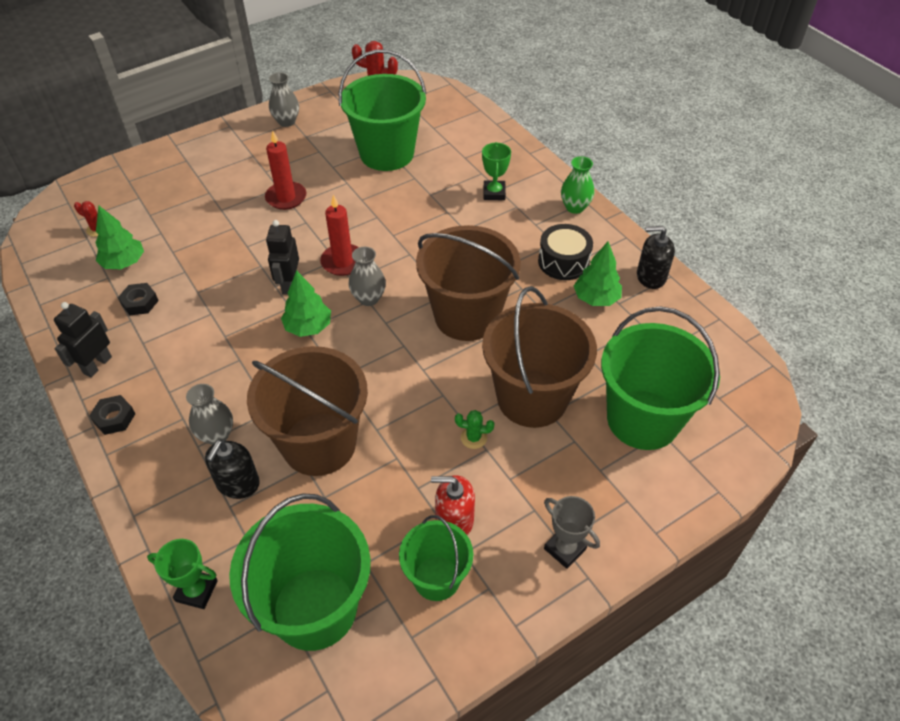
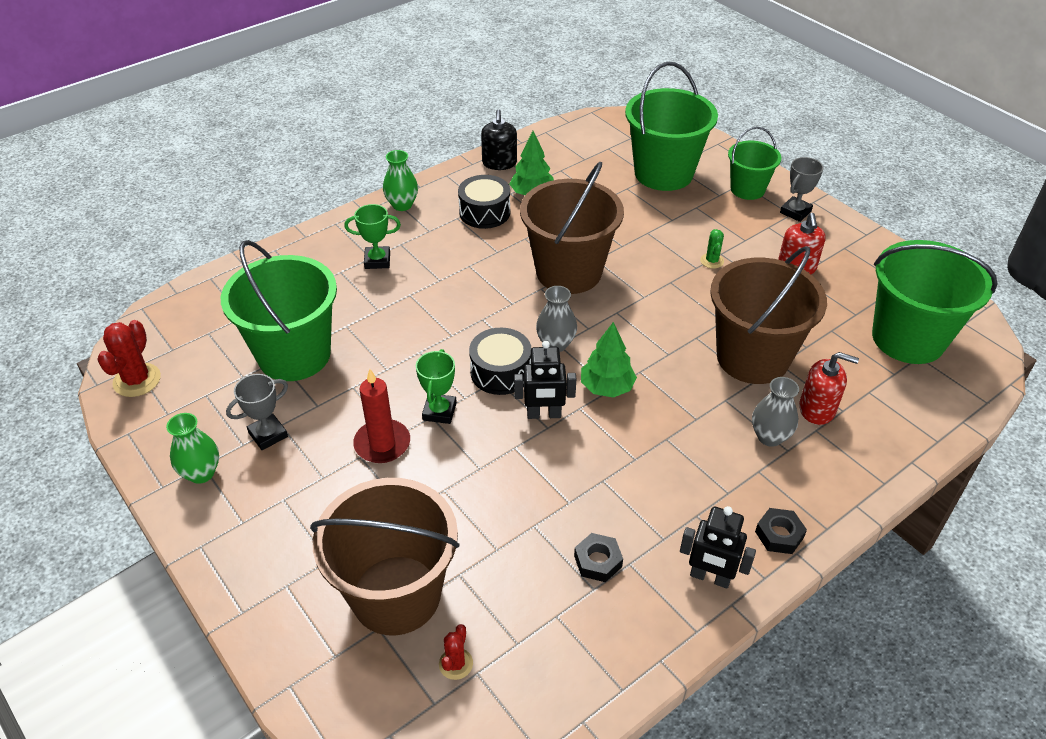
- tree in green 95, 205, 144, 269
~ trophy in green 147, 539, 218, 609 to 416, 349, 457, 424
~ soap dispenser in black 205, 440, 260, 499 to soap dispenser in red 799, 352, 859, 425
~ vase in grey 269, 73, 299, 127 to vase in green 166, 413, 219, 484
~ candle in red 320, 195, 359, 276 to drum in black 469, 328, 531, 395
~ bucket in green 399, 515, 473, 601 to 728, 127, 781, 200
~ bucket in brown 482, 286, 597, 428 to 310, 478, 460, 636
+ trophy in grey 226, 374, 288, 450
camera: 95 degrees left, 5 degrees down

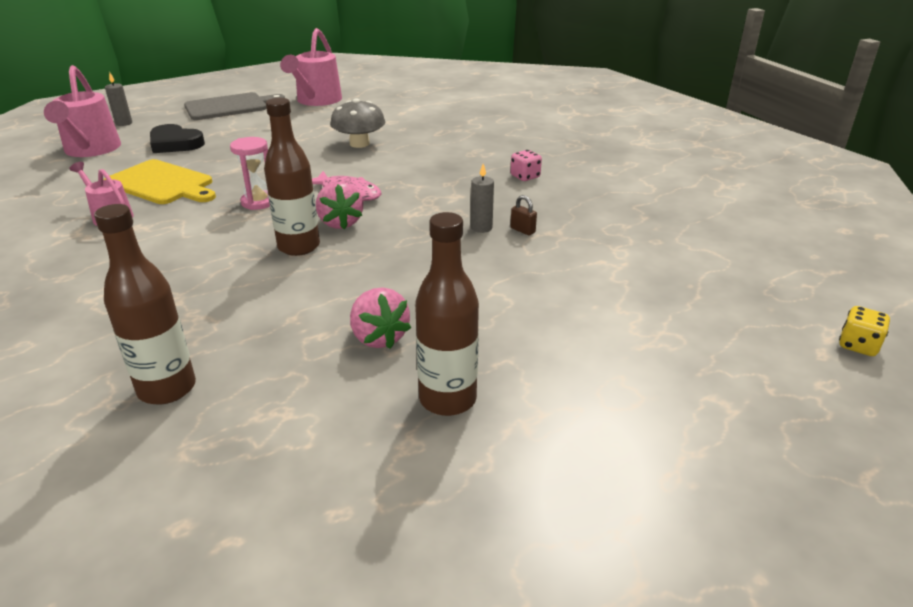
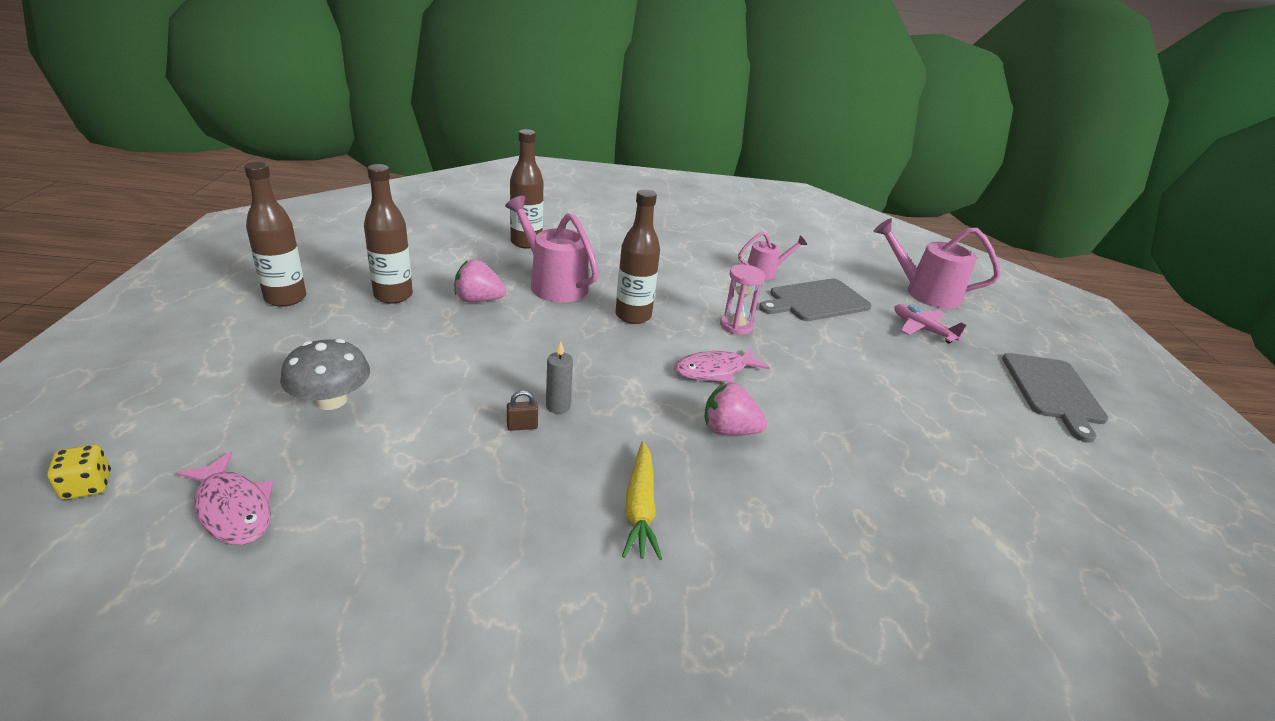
~ cutting board in yellow 104, 159, 216, 204 to cutting board in grey 759, 279, 872, 321
- candle in grey 105, 72, 132, 126
~ heart in black 150, 124, 205, 153 to plane in pink 894, 304, 967, 343
~ watering can in pink 280, 28, 342, 106 to 505, 196, 599, 302
~ strawberry in pink 316, 181, 363, 229 to 705, 382, 767, 435
~ mushroom in grey 330, 98, 385, 148 to 280, 339, 370, 410
~ dice in pink 510, 150, 542, 181 to carrot in yellow 622, 441, 662, 560
+ fish in pink 176, 451, 273, 545
+ bottle in brown 244, 162, 306, 307
camera: 120 degrees right, 0 degrees up

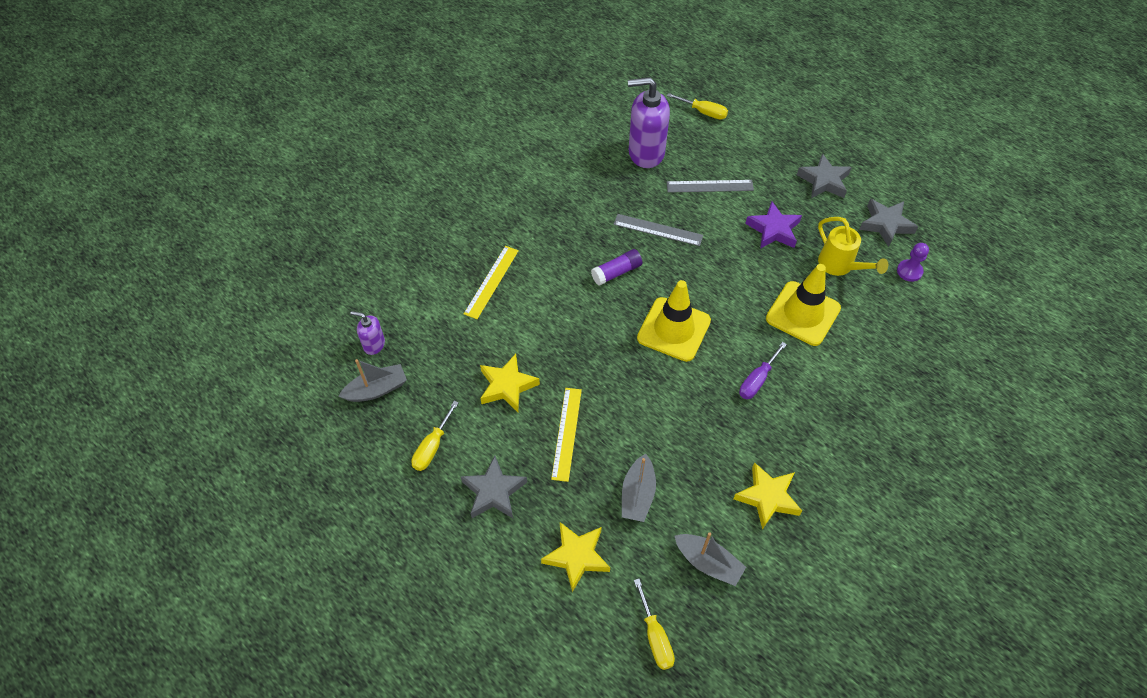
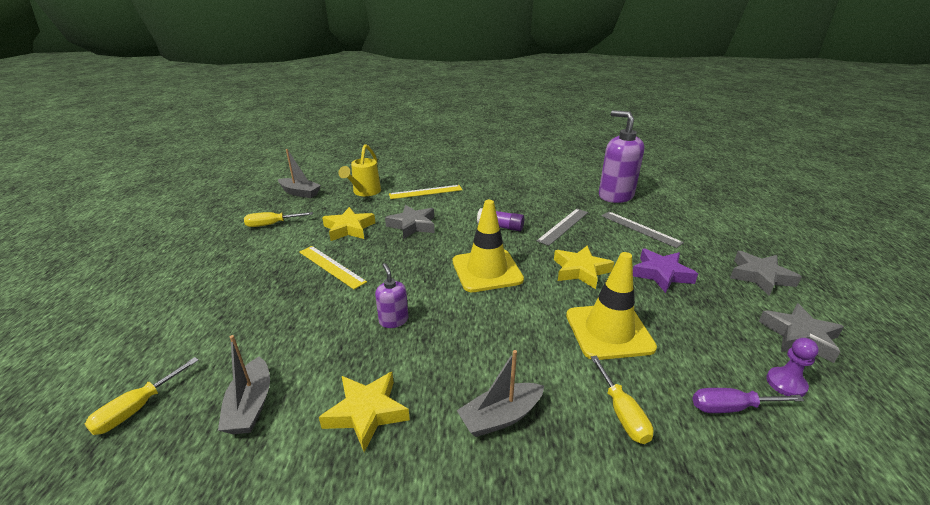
~ soap dispenser in purple 351, 311, 385, 355 to 375, 263, 409, 328
~ star in grey 460, 456, 527, 518 to 385, 205, 435, 239
~ star in yellow 541, 522, 610, 592 to 554, 246, 614, 289
~ ruler in yellow 551, 388, 582, 482 = 299, 246, 367, 289 75 degrees clockwise
~ ruler in grey 614, 214, 703, 246 = 537, 209, 588, 246 60 degrees clockwise
~ boat in grey 622, 454, 656, 522 to 457, 350, 544, 437
~ screwdriver in yellow 667, 93, 728, 120 to 591, 356, 654, 444
~ screwdriver in purple 739, 342, 787, 399 to 692, 388, 804, 413
~ watering can in yellow 818, 217, 888, 276 to 338, 144, 381, 196
camera: 50 degrees right, 25 degrees down

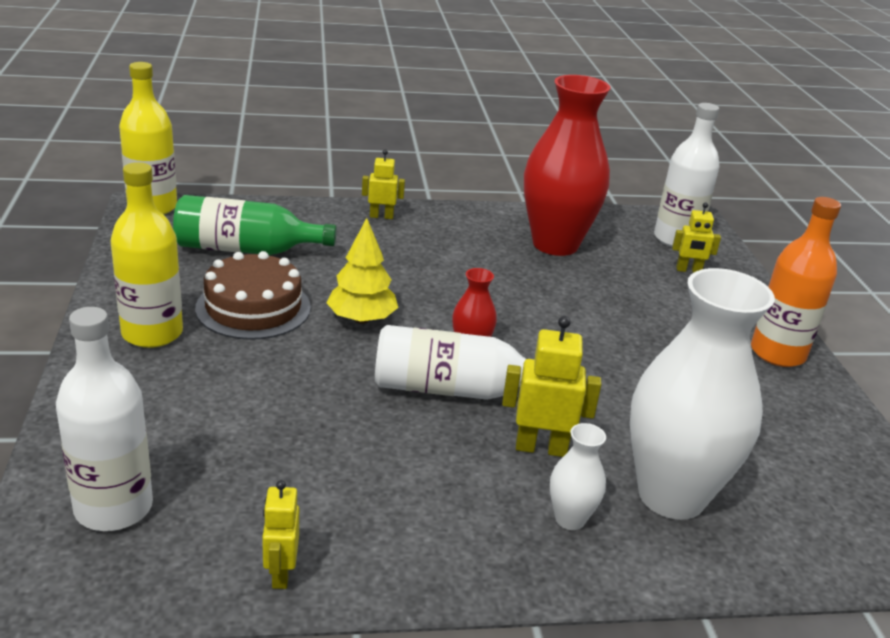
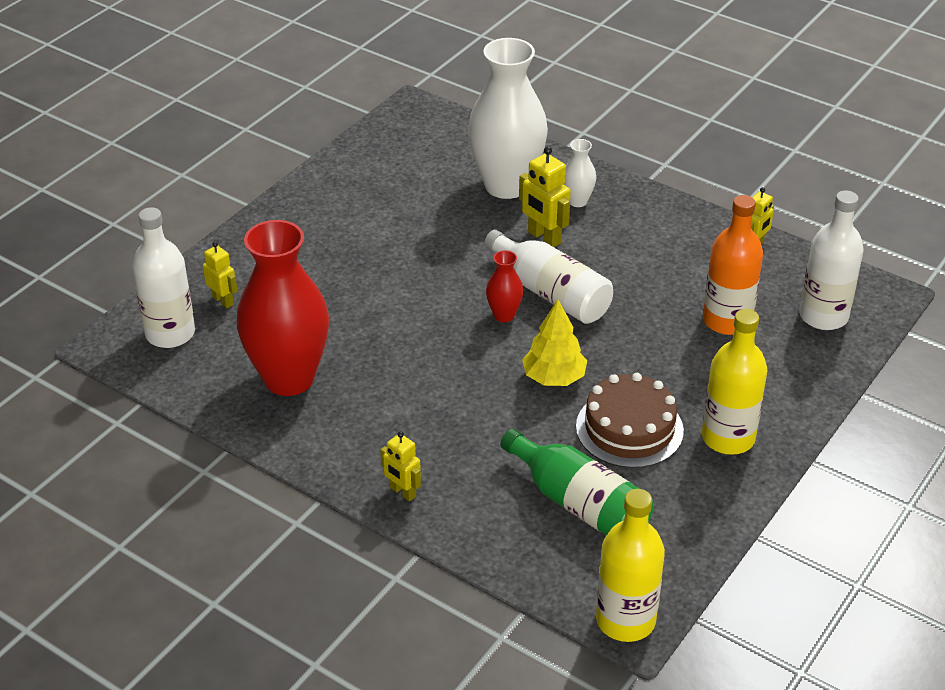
~ bottle in orange 751, 197, 841, 367 to 703, 195, 763, 335
camera: 135 degrees left, 10 degrees up

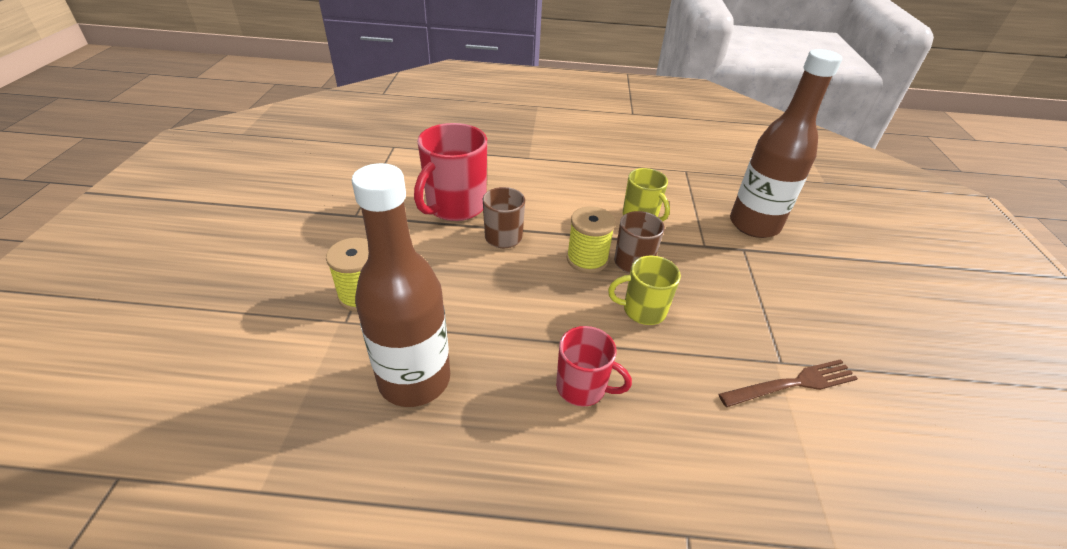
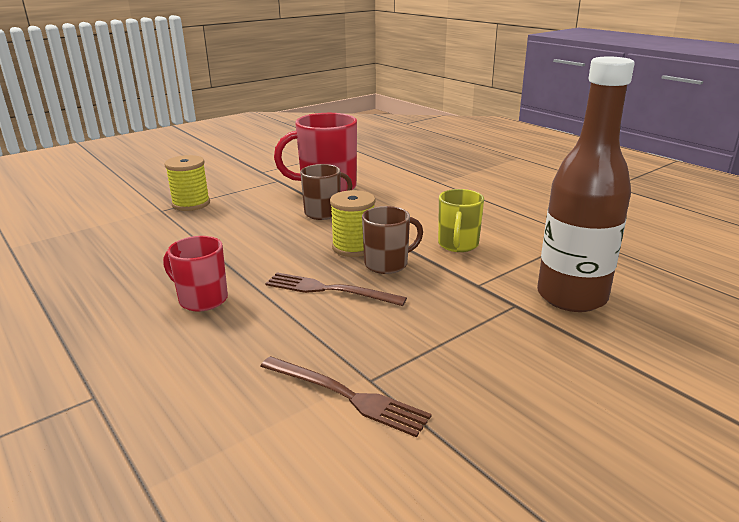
- bottle in brown 352, 163, 450, 407
~ mug in red 556, 326, 632, 407 = 163, 236, 228, 312 135 degrees clockwise
~ mug in yellow 608, 256, 681, 325 to fork in brown 265, 272, 407, 306
camera: 50 degrees right, 15 degrees down

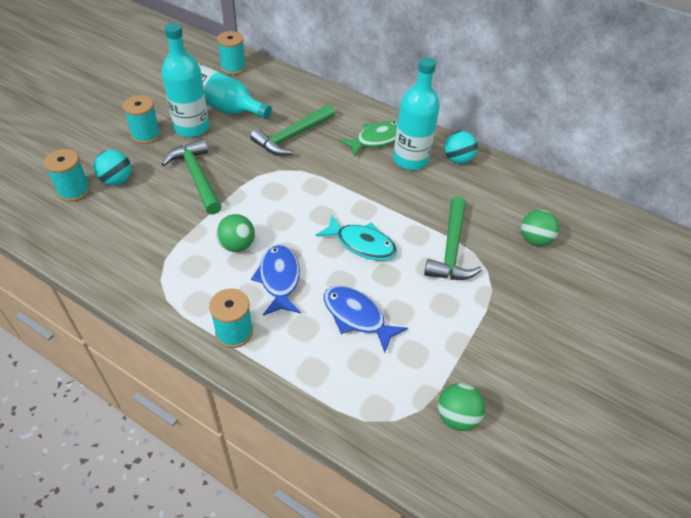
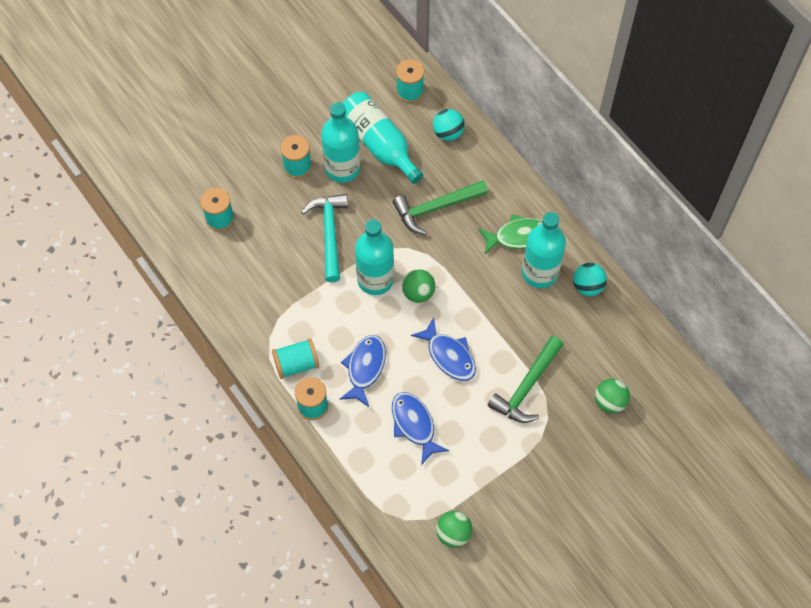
~ ball in turquoise 94, 150, 131, 185 to 433, 109, 465, 141
~ hammer in green 161, 139, 222, 215 to hammer in turquoise 301, 194, 348, 282
~ ball in green 216, 214, 255, 252 to 402, 269, 435, 303
~ fish in turquoise 316, 214, 397, 260 to fish in blue 411, 318, 476, 381
+ spool in turquoise 272, 338, 319, 379
+ bottle in turquoise 355, 219, 394, 295
camera: 25 degrees right, 15 degrees up

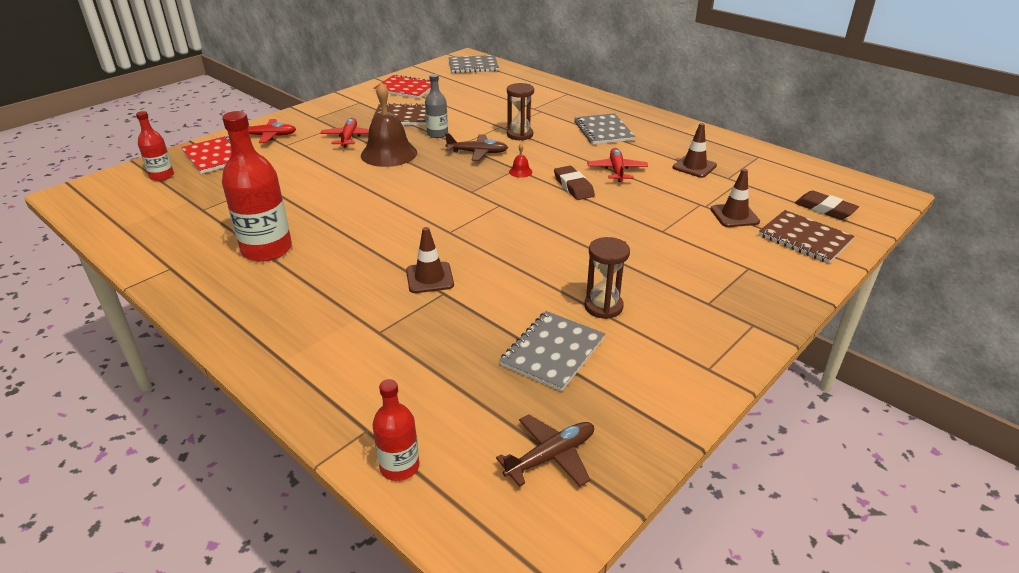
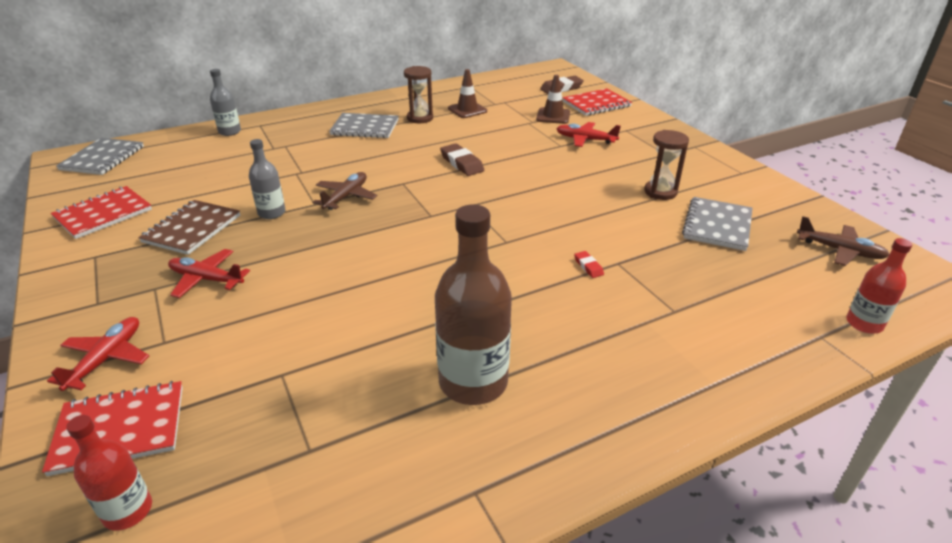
~ bottle in red 222, 111, 292, 262 to bottle in brown 435, 204, 512, 405
- bell in brown 361, 82, 417, 167
~ traffic cone in brown 406, 227, 454, 293 to eraser in red 574, 251, 604, 278
~ plane in brown 496, 415, 594, 487 = 797, 216, 889, 266 135 degrees clockwise
~ notebook in grey 499, 311, 605, 392 = 682, 197, 753, 251 60 degrees clockwise
~ hourglass in brown 507, 83, 534, 141 to 404, 66, 433, 123
- bell in red 509, 144, 532, 178
~ eraser in brown 554, 166, 595, 200 = 440, 143, 484, 176 60 degrees clockwise
~ plane in red 587, 148, 648, 182 to 556, 122, 621, 147
~ notebook in brown 759, 210, 855, 263 to notebook in red 562, 89, 632, 116
+ bottle in grey 210, 69, 241, 136
camera: 70 degrees left, 0 degrees up

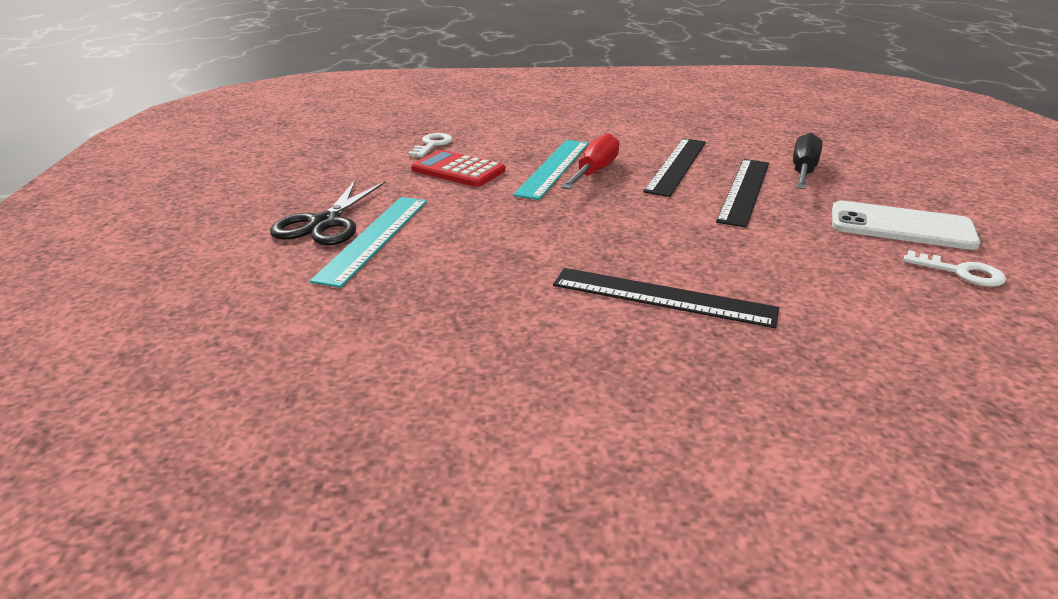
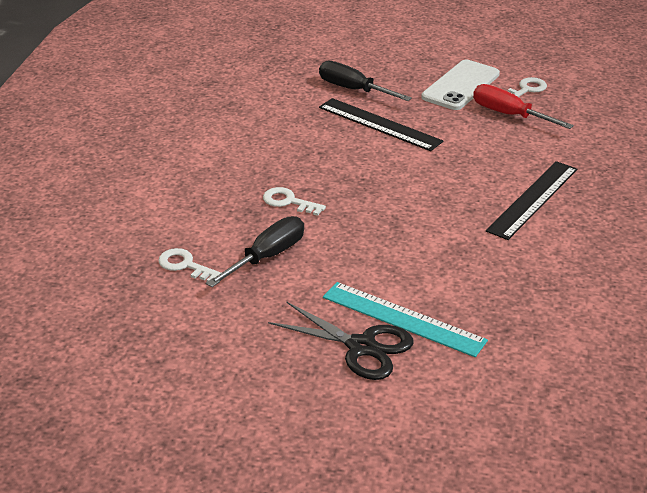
~ calculator in red 411, 150, 505, 187 to screwdriver in black 206, 216, 304, 287
~ ruler in turquoise 513, 140, 589, 200 to key in white 263, 187, 326, 216
~ screwdriver in red 561, 133, 619, 189 to 473, 84, 574, 129
- ruler in black 643, 138, 706, 197
camera: 75 degrees left, 5 degrees up

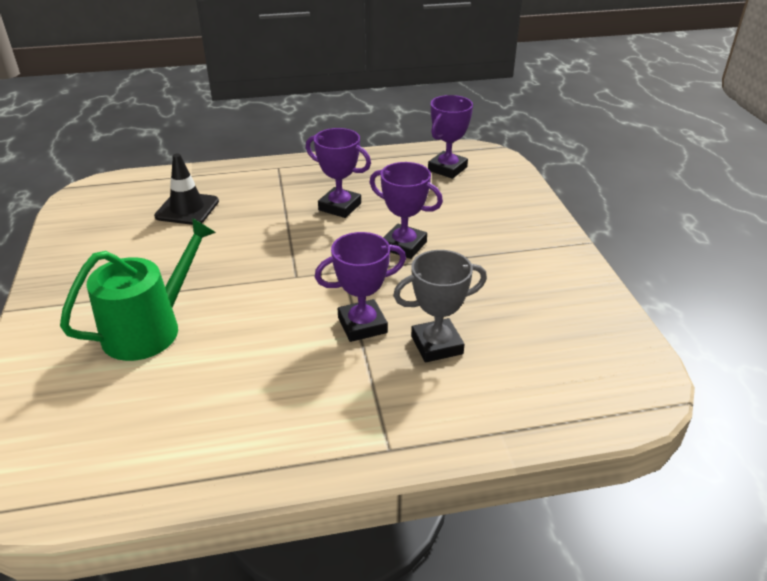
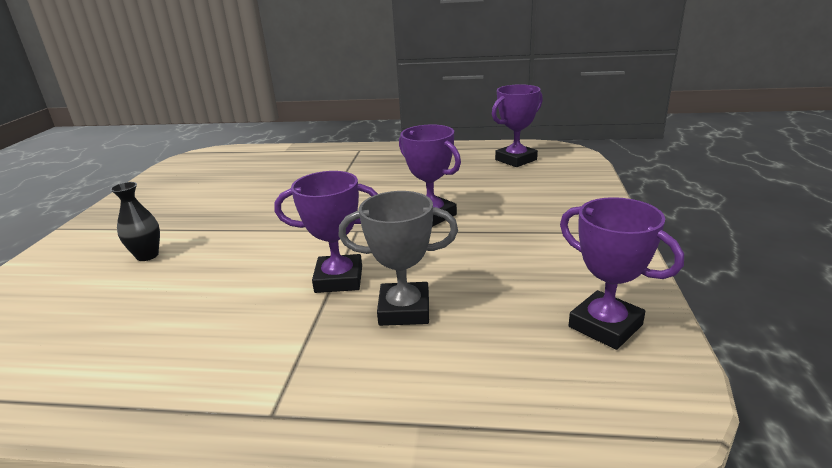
~ watering can in green 60, 218, 216, 361 to vase in black 110, 182, 160, 261
- traffic cone in black 154, 154, 219, 225
~ trophy in purple 306, 128, 371, 218 to 560, 197, 684, 350
camera: 20 degrees right, 10 degrees down

